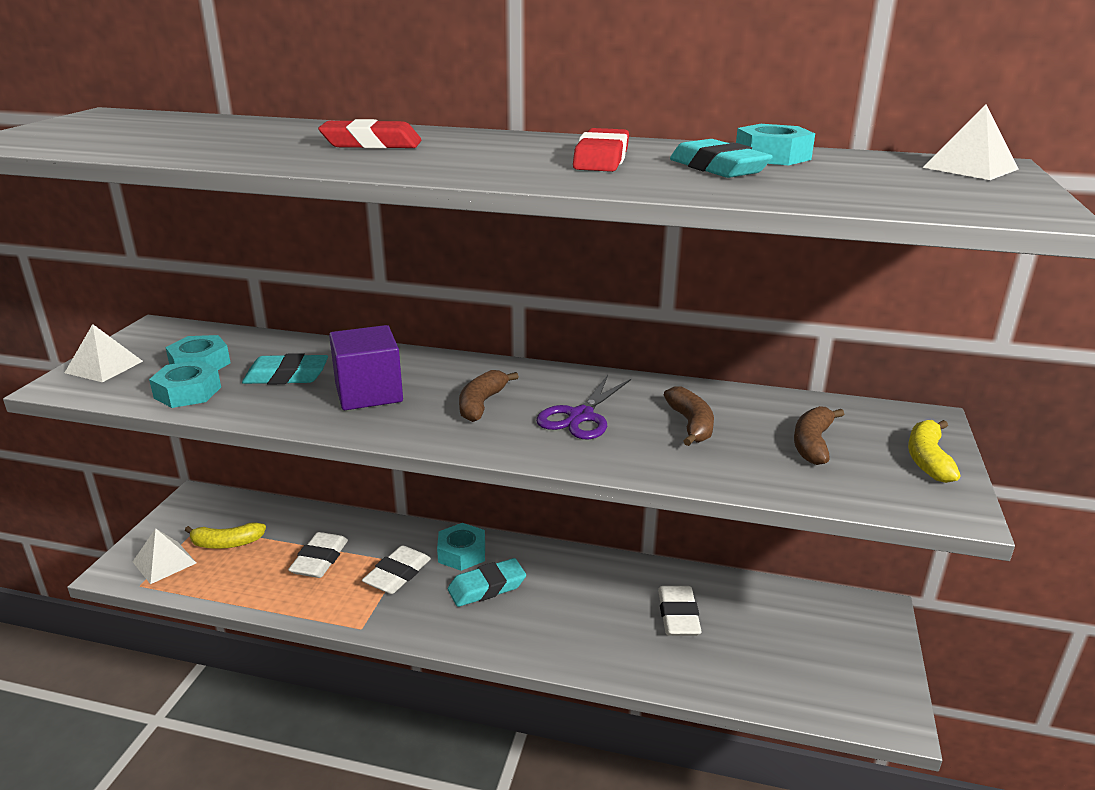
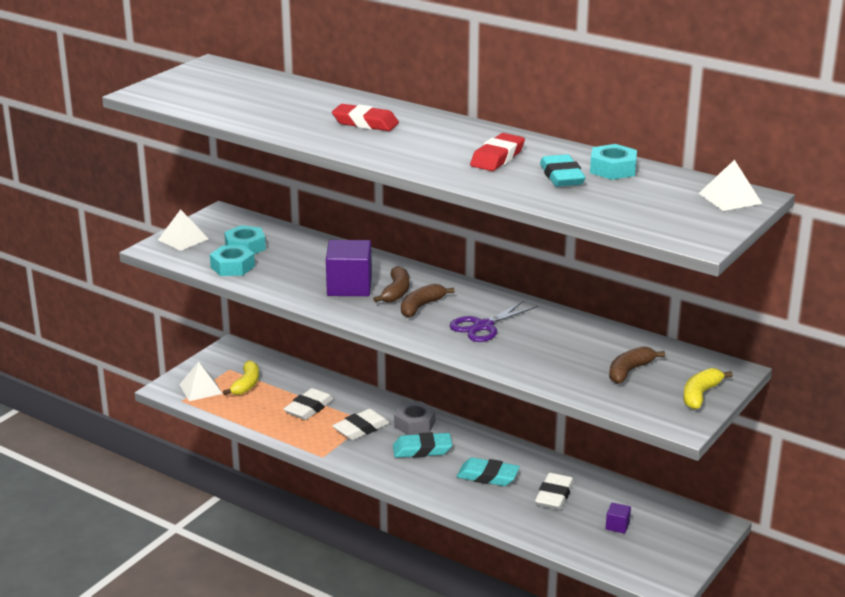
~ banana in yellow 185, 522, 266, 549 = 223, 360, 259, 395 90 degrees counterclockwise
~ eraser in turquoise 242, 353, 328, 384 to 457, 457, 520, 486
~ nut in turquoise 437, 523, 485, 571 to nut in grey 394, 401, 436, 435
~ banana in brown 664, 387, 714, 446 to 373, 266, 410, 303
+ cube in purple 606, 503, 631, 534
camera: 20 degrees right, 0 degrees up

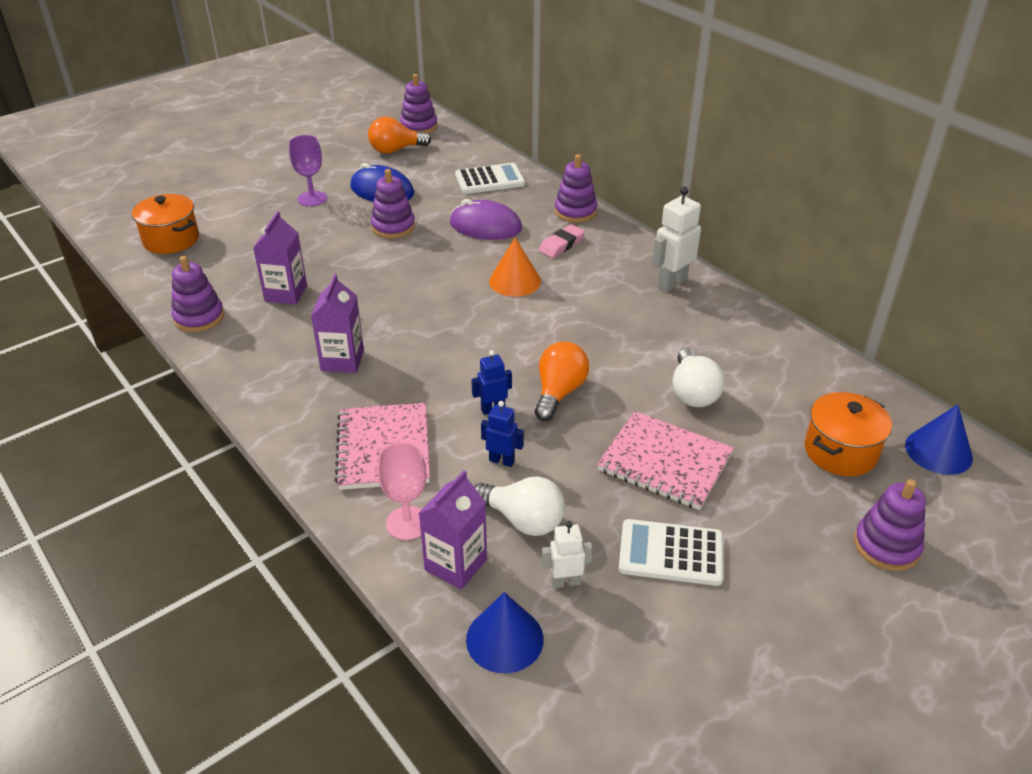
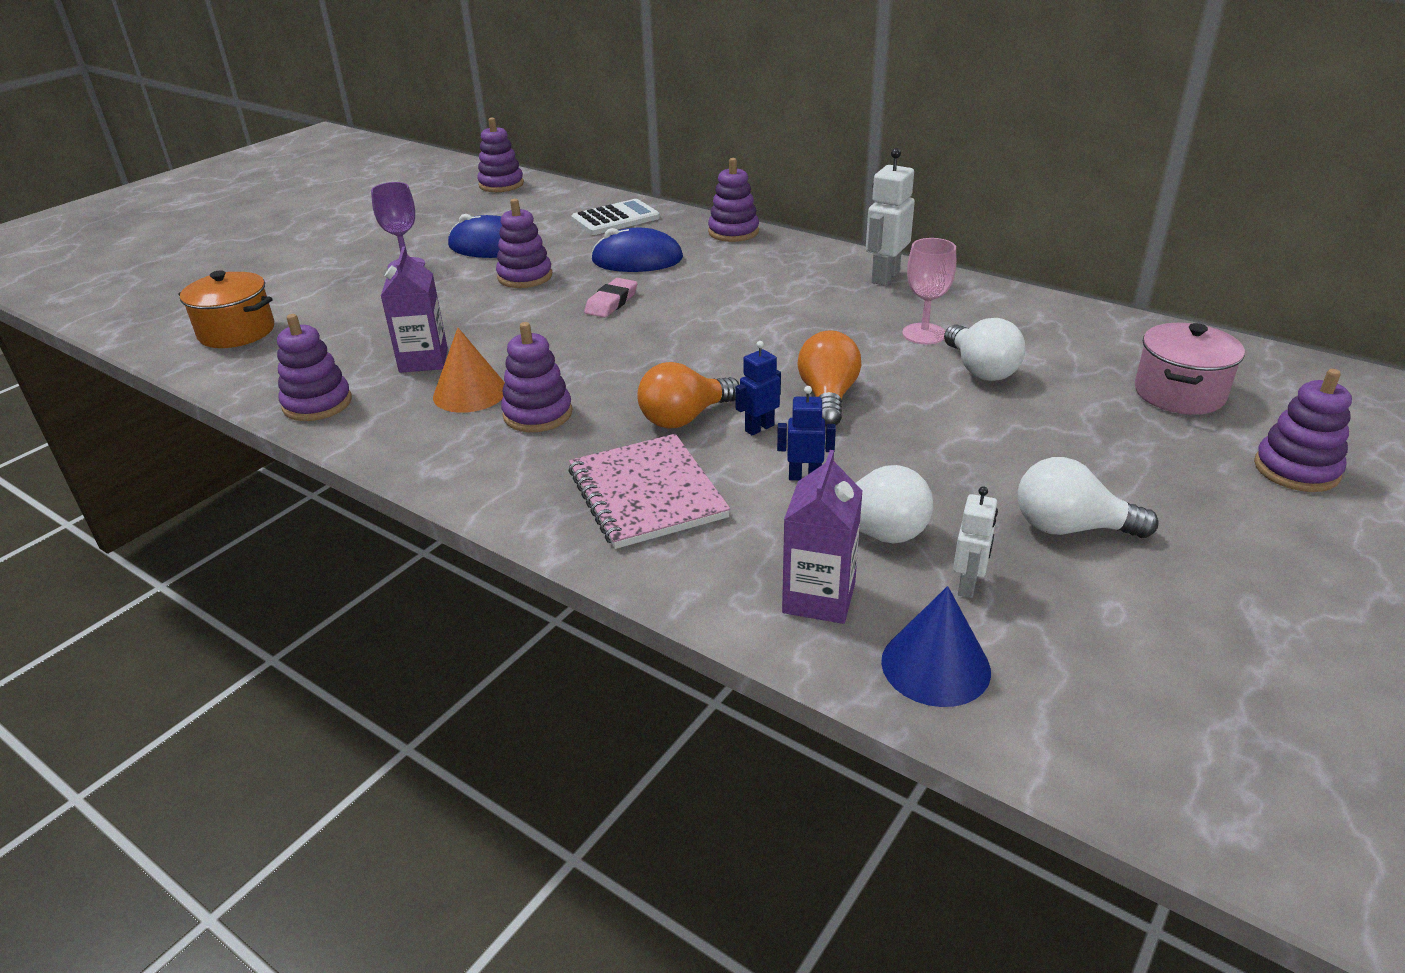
~ carton in purple 311, 274, 364, 373 to stacking toy in purple 501, 322, 572, 432
~ light bulb in orange 368, 116, 431, 154 to 637, 362, 739, 429
~ goblet in pink 378, 442, 427, 540 to 902, 238, 956, 344
~ mouse in purple 450, 199, 522, 240 to mouse in blue 591, 228, 683, 272
~ cone in orange 489, 238, 541, 297 to 433, 328, 505, 413
~ eraser in pink 539, 224, 585, 258 to 584, 278, 637, 318
~ robot in white 542, 521, 592, 588 = 953, 486, 998, 598 135 degrees clockwise
- notebook in pink 597, 411, 734, 510
~ calculator in white 619, 519, 723, 586 to light bulb in white 1018, 457, 1159, 538
~ pot in orange 805, 392, 892, 476 to pot in pink 1135, 323, 1245, 415
- cone in blue 905, 404, 973, 475
camera: 15 degrees left, 5 degrees down

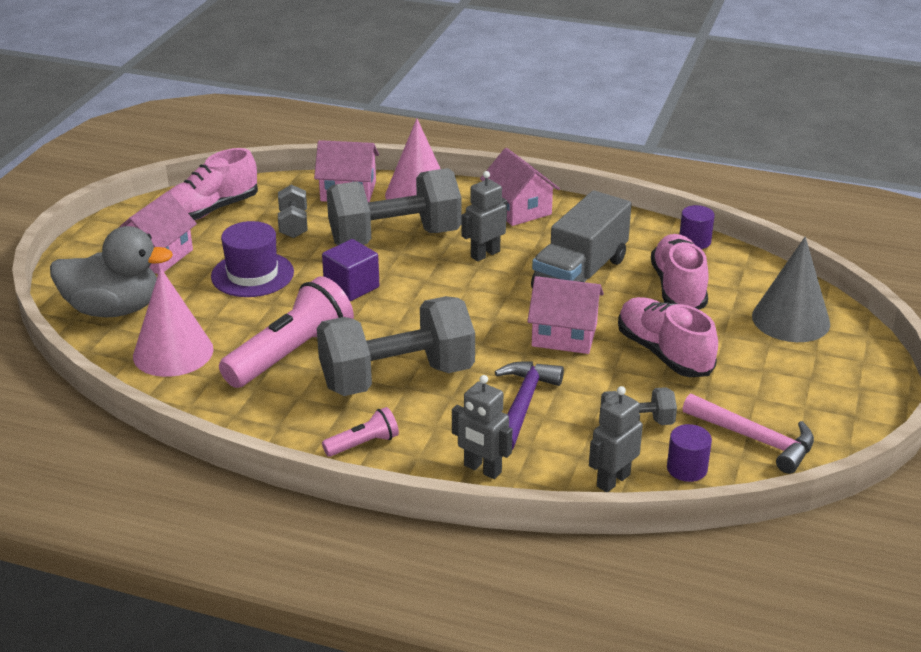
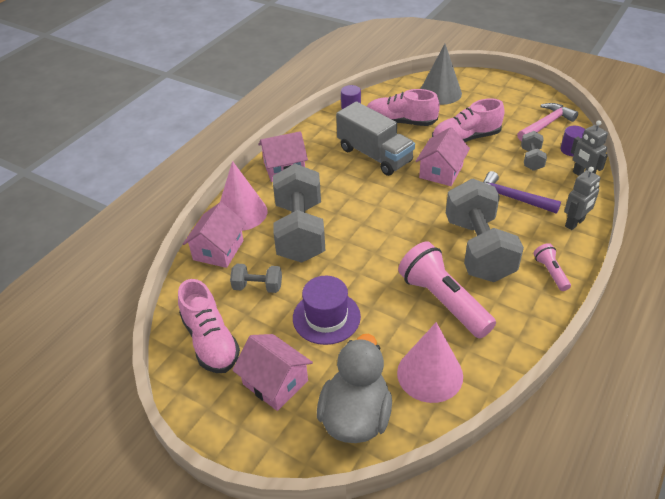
- cube in purple 322, 239, 379, 301
- robot in grey 462, 171, 507, 261
camera: 75 degrees left, 10 degrees up

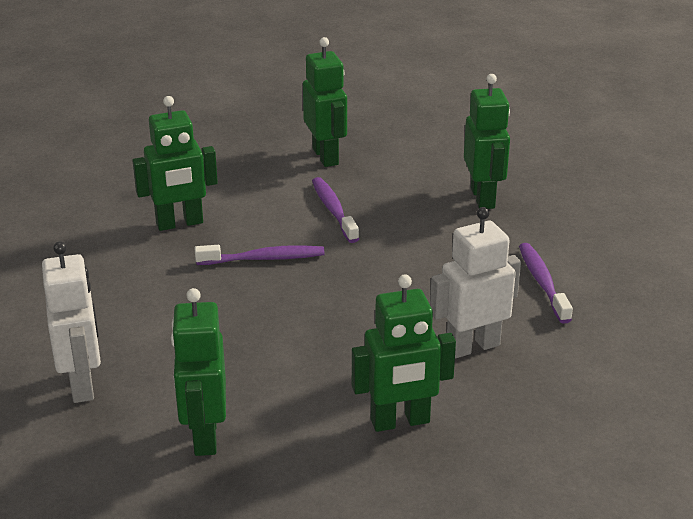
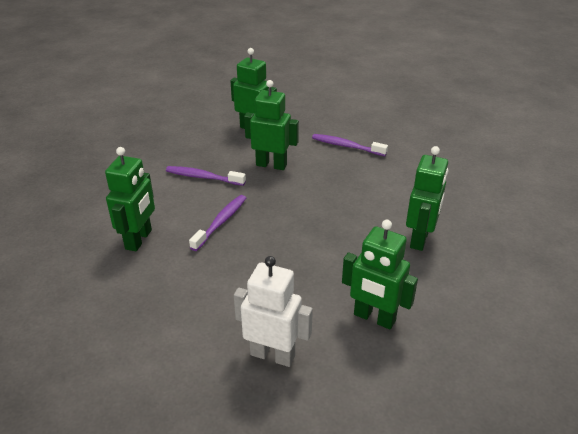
~ robot in green 303, 37, 347, 167 to 244, 80, 299, 170
- robot in white 430, 207, 521, 358
camera: 55 degrees left, 5 degrees up

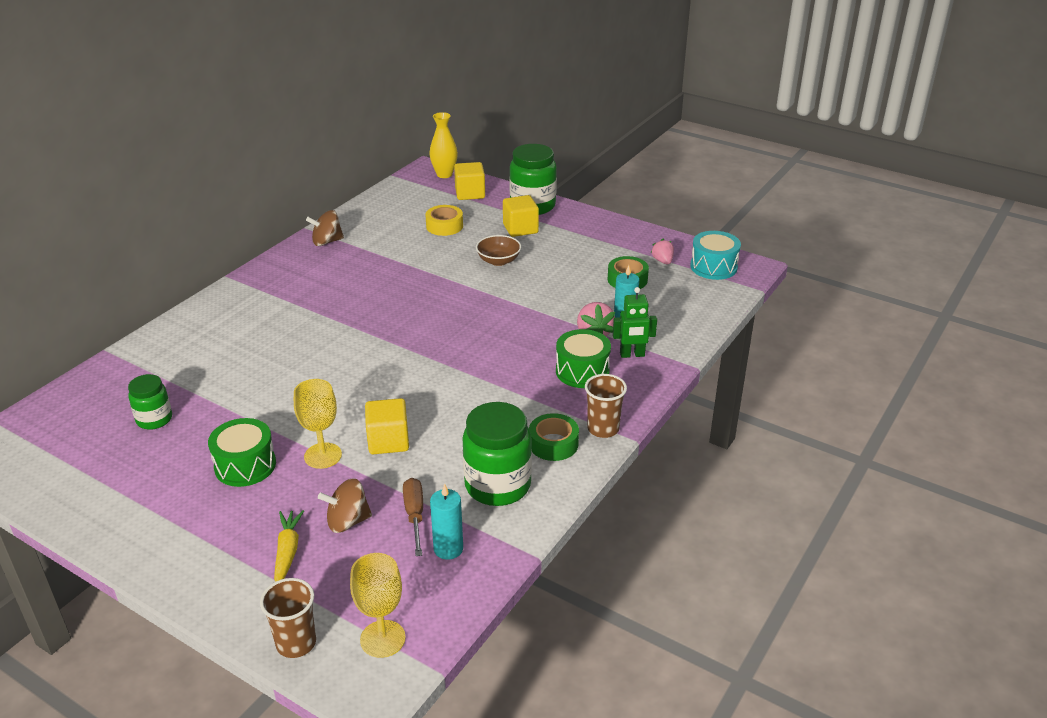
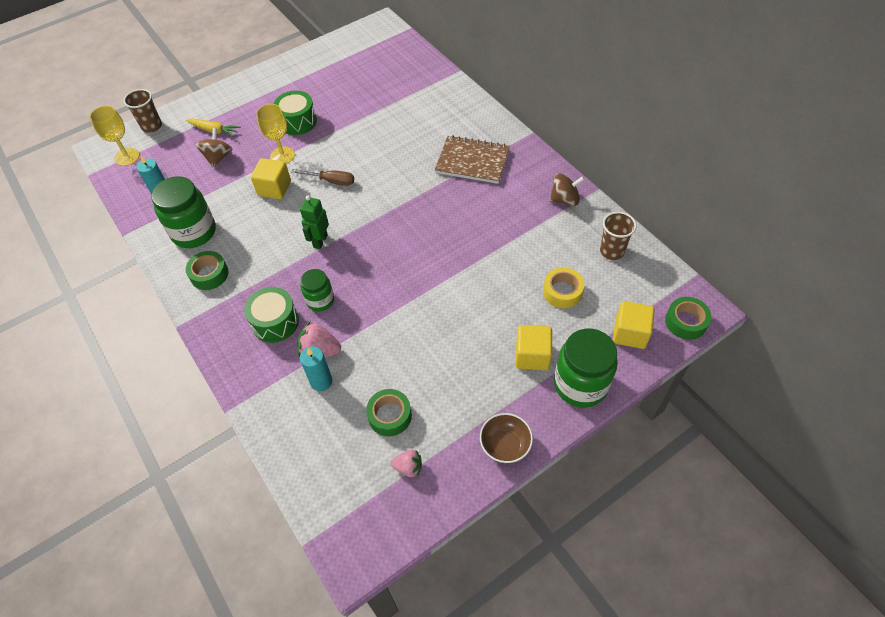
~ jar in green 128, 374, 172, 430 to 300, 269, 334, 311
~ spinning top in brown 306, 210, 344, 246 = 549, 173, 585, 206 75 degrees clockwise
~ screwdriver in brown 403, 478, 423, 556 to 291, 169, 354, 186
~ vase in yellow 429, 112, 458, 178 to tape in green 665, 297, 712, 340
~ bowl in brown 476, 235, 521, 266 to 480, 413, 533, 463
~ cup in brown 585, 374, 627, 438 to 600, 212, 637, 260
~ robot in green 613, 287, 657, 358 to 300, 195, 329, 249
- drum in turquoise 690, 231, 741, 280
+ notebook in brown 435, 135, 510, 184
camera: 115 degrees right, 20 degrees up

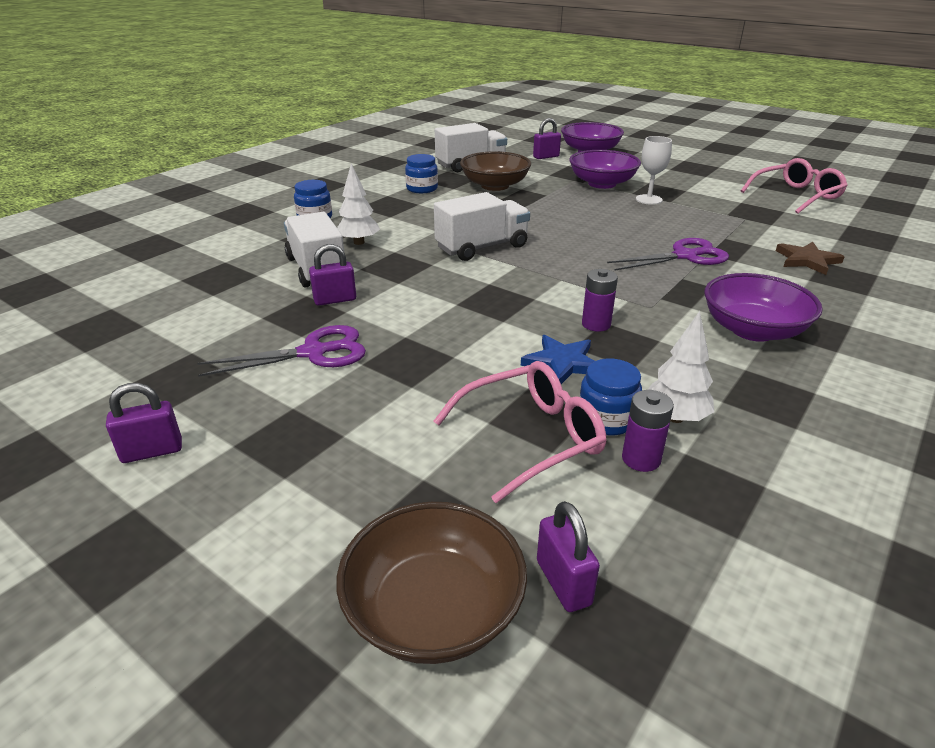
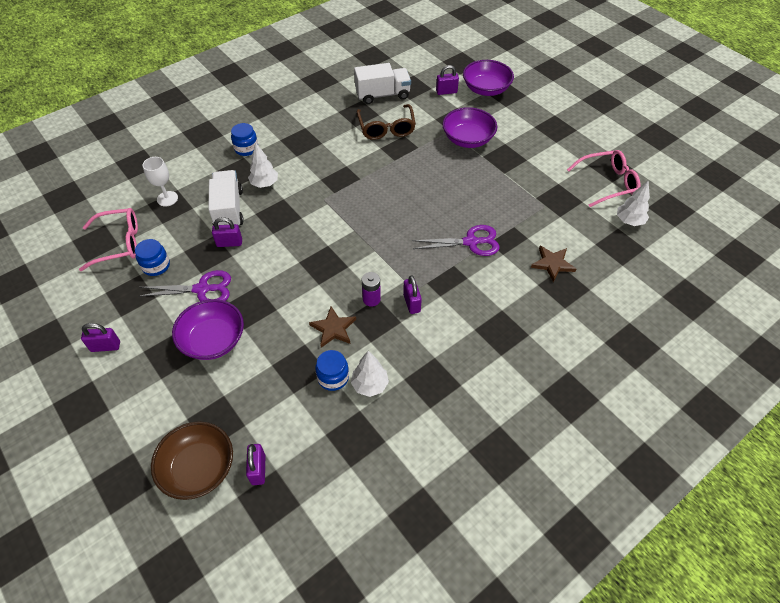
~ jar in blue 405, 154, 438, 193 to 135, 239, 170, 276
~ glasses in pink 433, 361, 607, 503 to 79, 208, 138, 271
- truck in white 434, 192, 530, 261
~ bowl in brown 460, 151, 531, 191 to glasses in brown 357, 104, 416, 140
~ star in blue 521, 335, 594, 384 to star in brown 309, 306, 356, 347
- battery in purple 622, 390, 674, 472
~ goblet in white 636, 136, 672, 205 to 142, 157, 178, 207
~ bowl in purple 704, 273, 823, 342 to 172, 299, 244, 360
+ padlock in purple 403, 275, 422, 314
+ tree in white 617, 180, 650, 226
camera: 15 degrees right, 20 degrees up

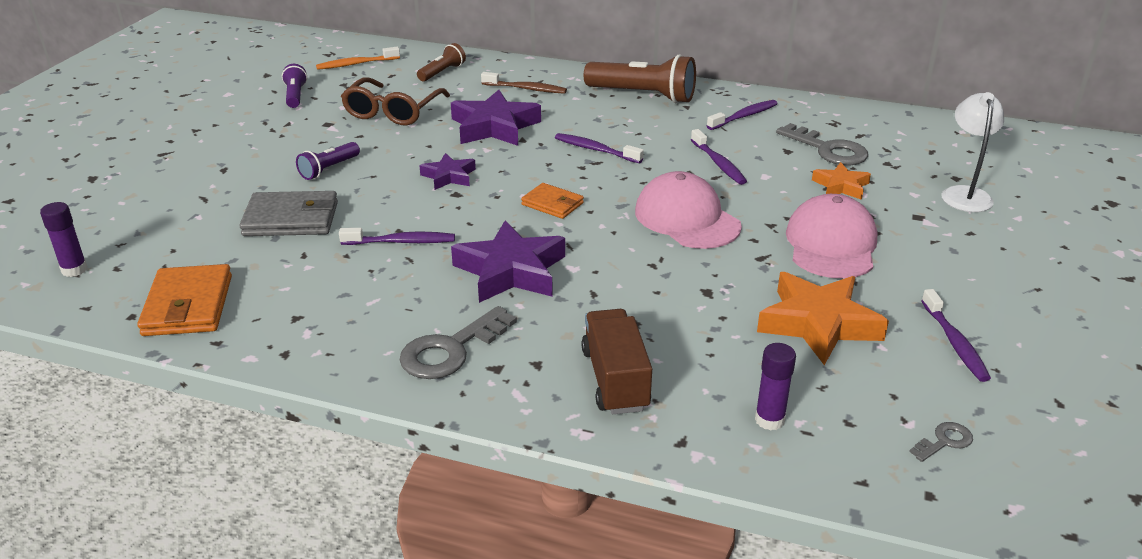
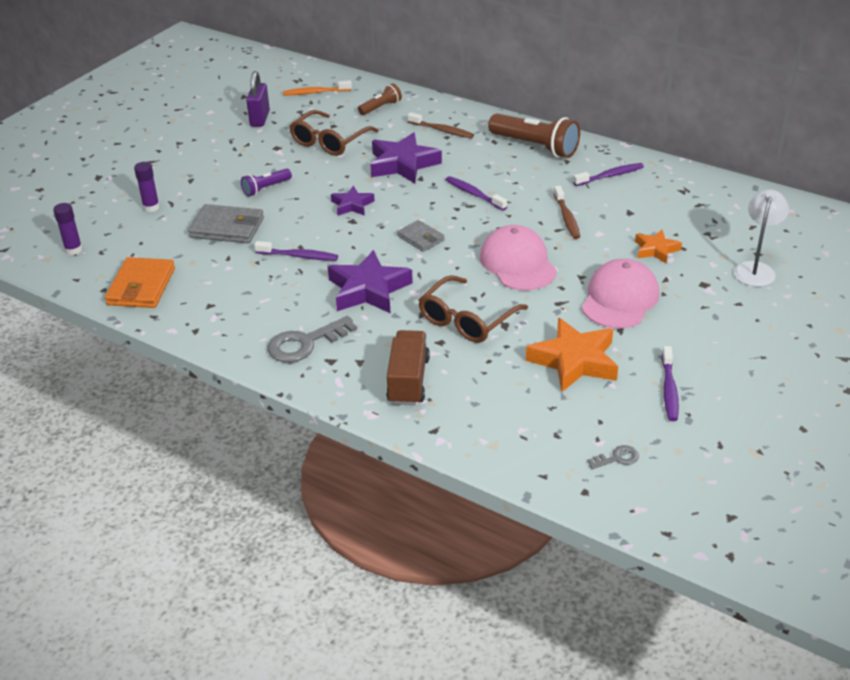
~ flashlight in purple 282, 64, 307, 108 to padlock in purple 246, 71, 270, 127
~ wallet in orange 521, 183, 584, 219 to wallet in grey 397, 220, 445, 252
~ toothbrush in purple 691, 129, 747, 185 to toothbrush in brown 554, 186, 580, 239
~ glue stick in purple 755, 343, 796, 431 to 134, 162, 160, 212
- key in grey 776, 123, 868, 165
+ glasses in brown 419, 275, 528, 343
camera: 15 degrees right, 5 degrees up

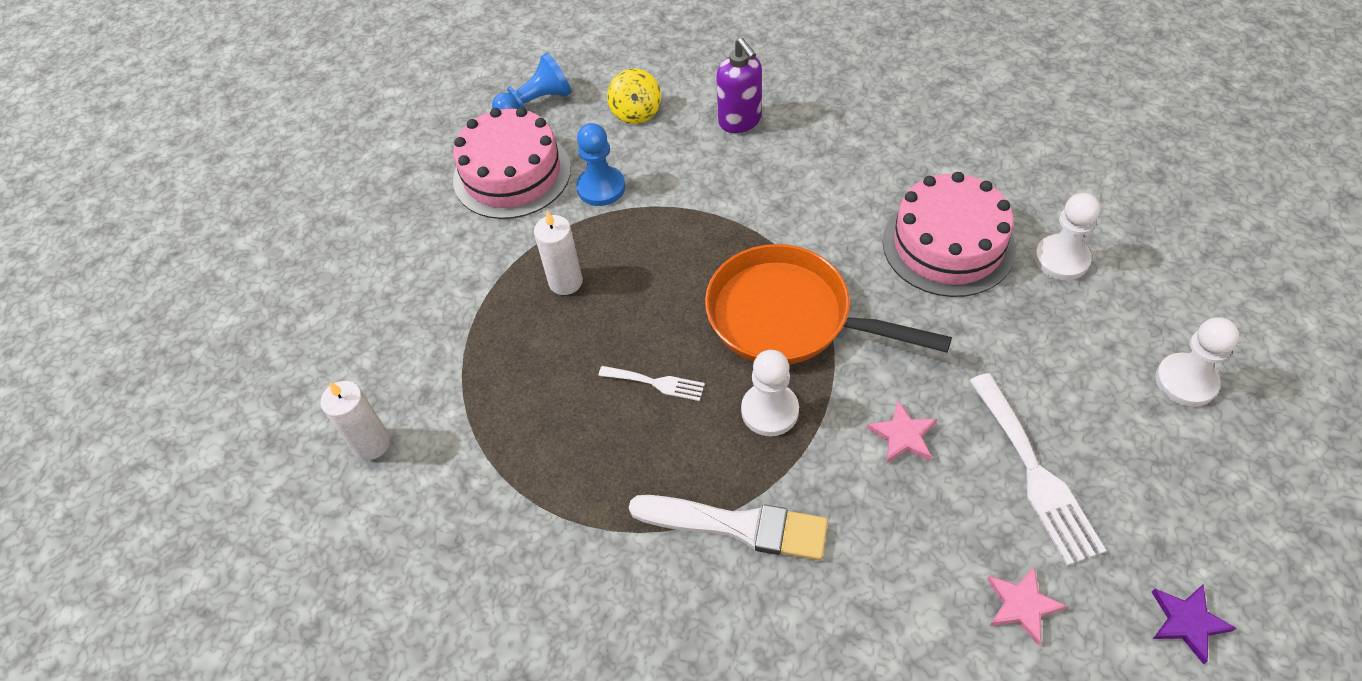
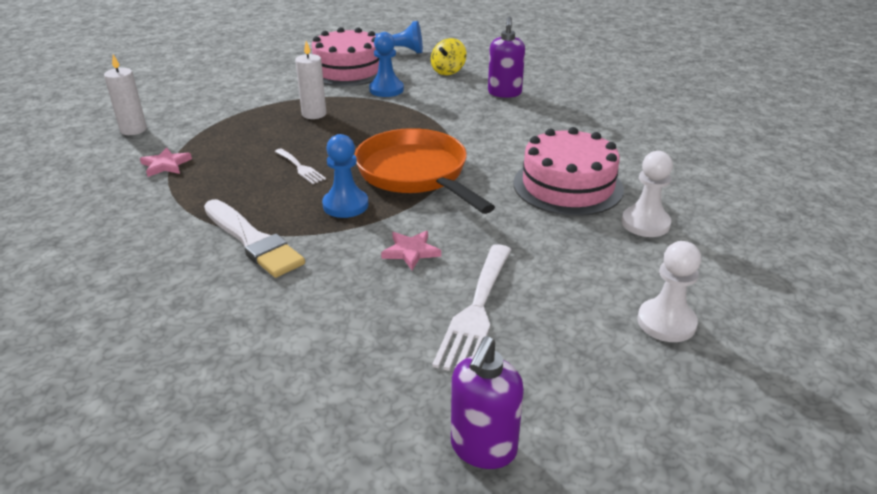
~ pawn in white 741, 350, 799, 436 to pawn in blue 322, 134, 369, 218
~ star in pink 987, 566, 1067, 646 to 140, 147, 192, 177
~ star in purple 1152, 584, 1236, 664 to soap dispenser in purple 451, 336, 524, 469
camera: 30 degrees right, 20 degrees down

